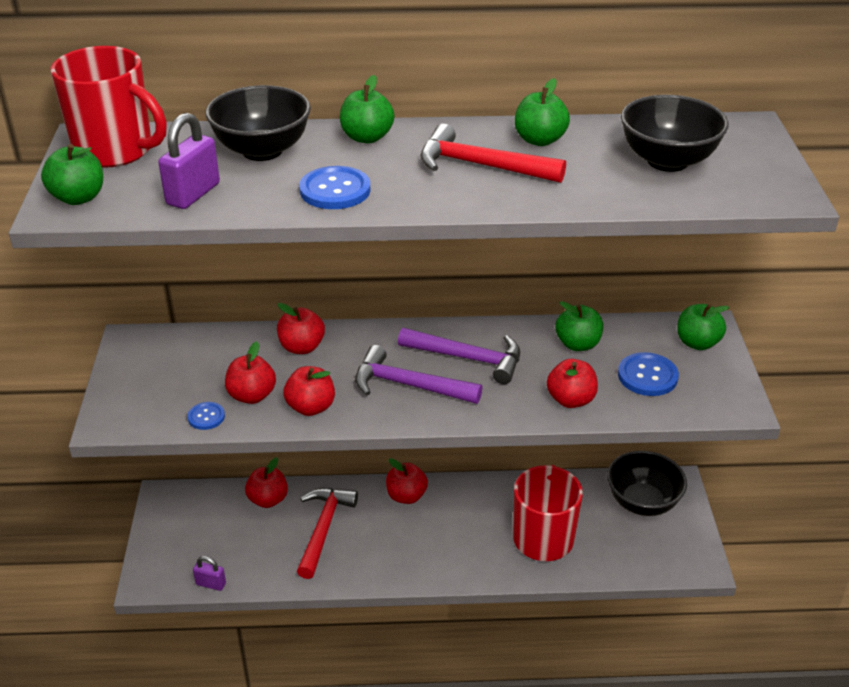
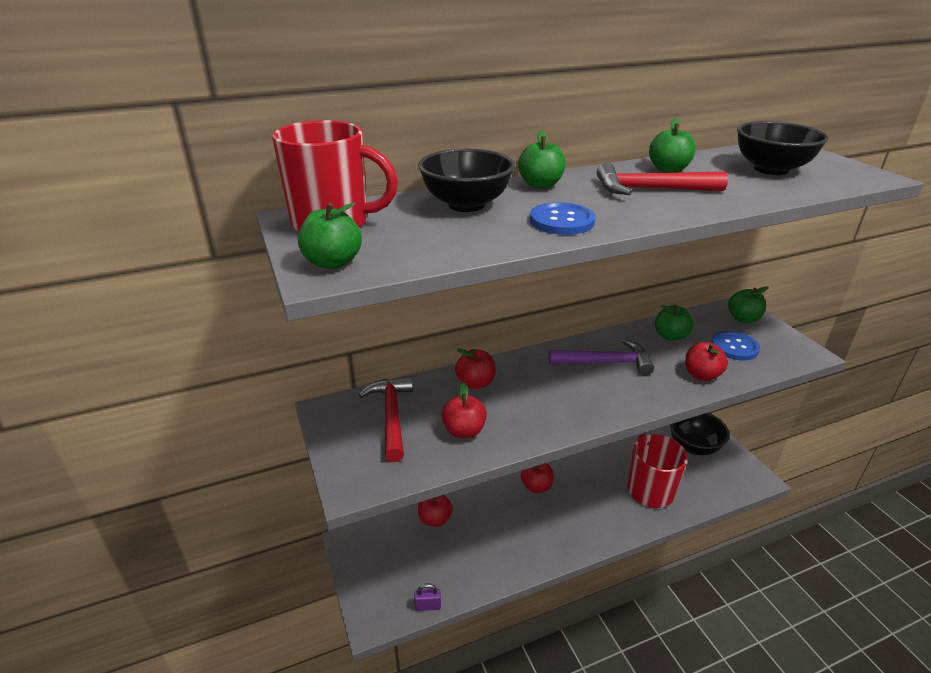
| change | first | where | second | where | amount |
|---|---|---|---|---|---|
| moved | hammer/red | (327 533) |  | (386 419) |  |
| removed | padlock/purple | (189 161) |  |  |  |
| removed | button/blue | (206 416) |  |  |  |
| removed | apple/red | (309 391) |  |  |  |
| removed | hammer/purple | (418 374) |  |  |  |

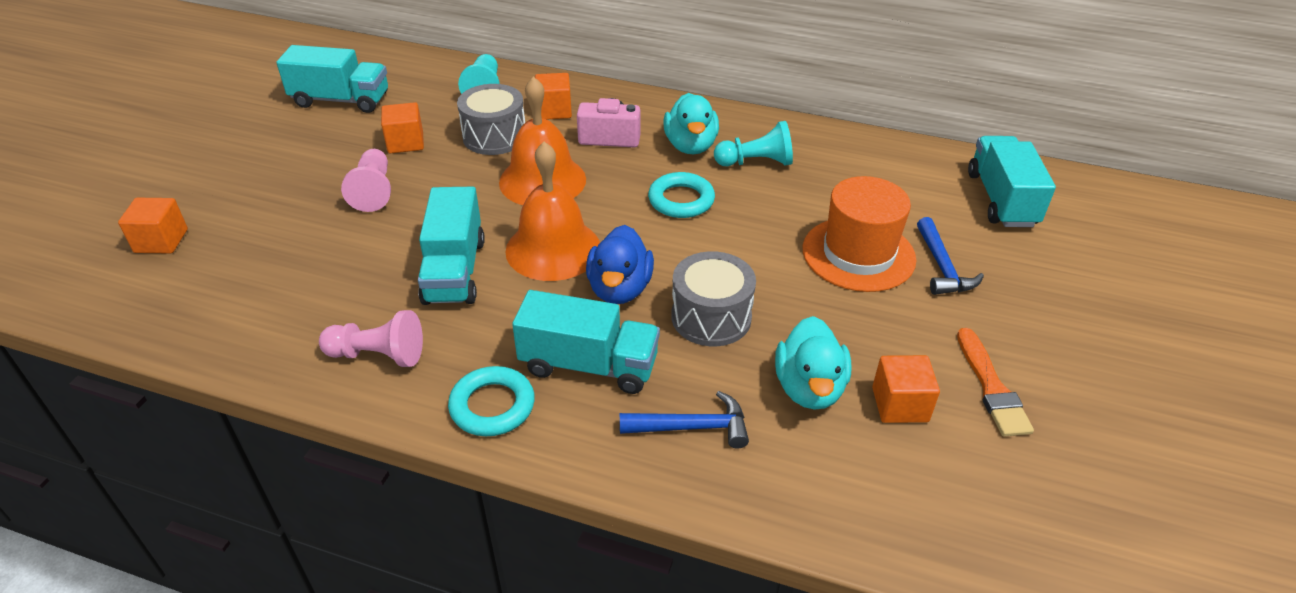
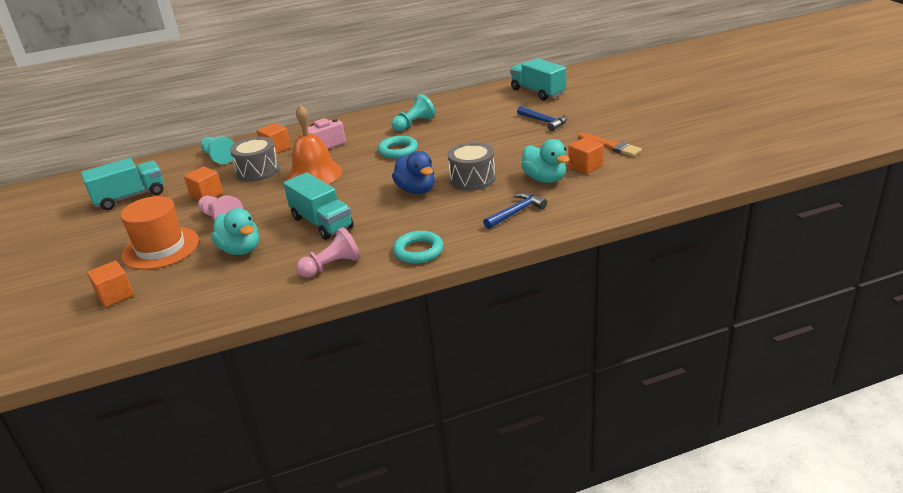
| change | first | where | second | where | amount |
|---|---|---|---|---|---|
| moved | hat/orange | (859 234) |  | (160 233) |  |
| moved | duck/turquoise | (691 123) |  | (235 231) |  |
| removed | bell/orange | (552 211) |  |  |  |
| removed | truck/turquoise | (586 342) |  |  |  |

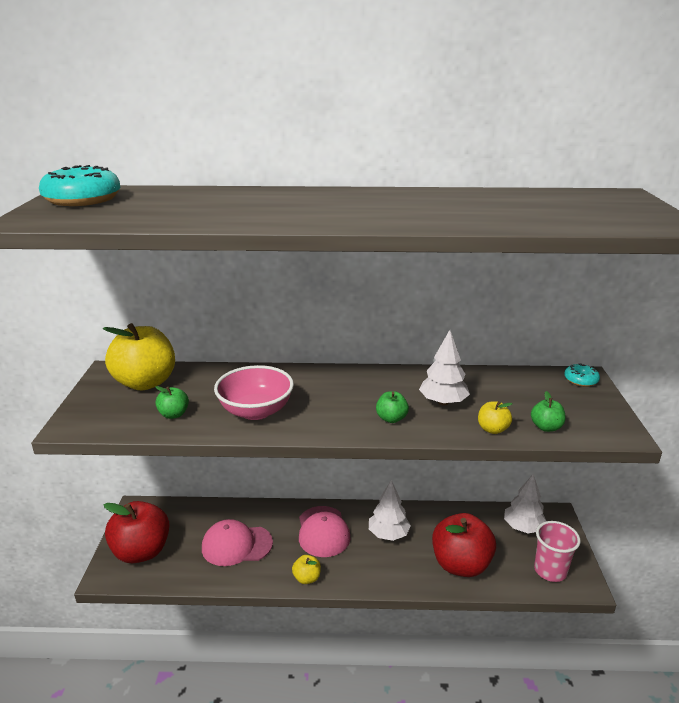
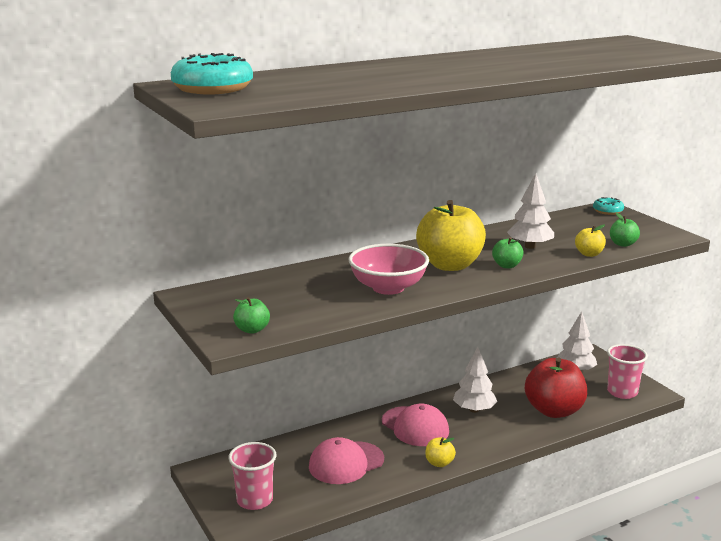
| change | first | where | second | where | amount |
|---|---|---|---|---|---|
| replaced | apple/red | (136 532) | cup/pink | (252 476) |  |
| moved | apple/green | (172 402) |  | (251 315) |  |
| moved | apple/yellow | (139 356) |  | (451 235) |  |

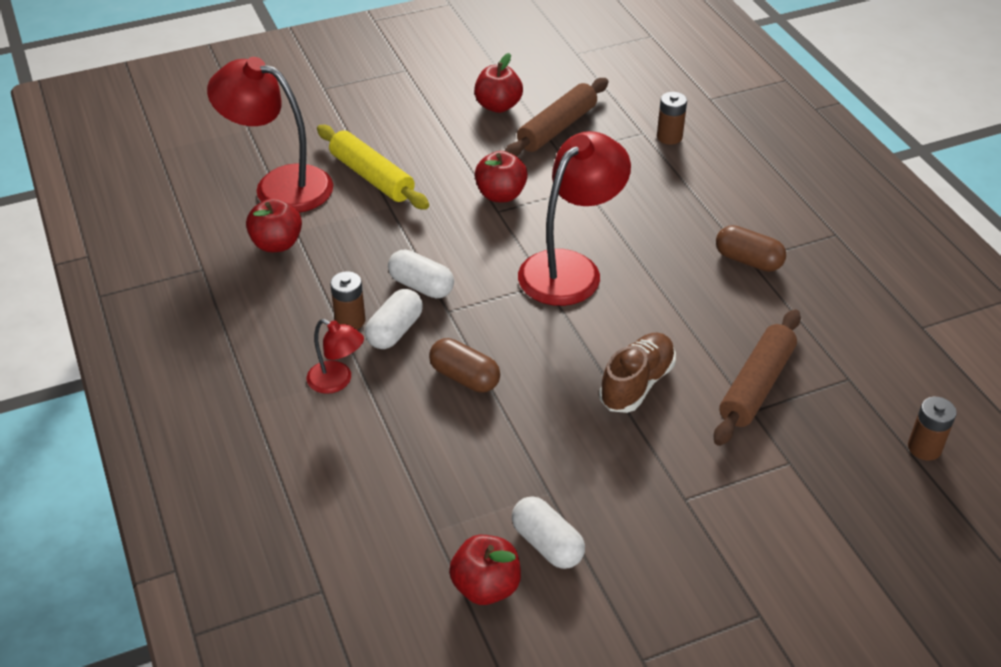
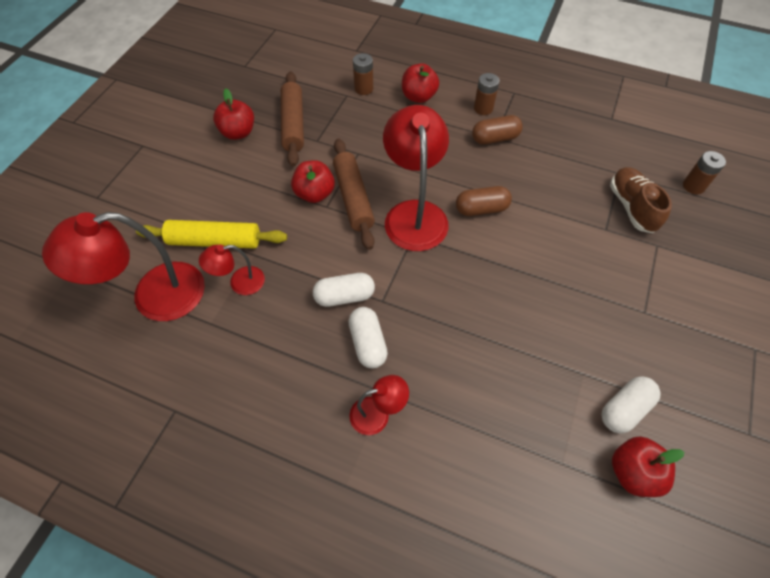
| change | first | where | second | where | amount |
|---|---|---|---|---|---|
| added |  |  | lamp/red | (232 270) |  |
| moved | rolling pin/brown | (757 377) |  | (354 194) |  |
| moved | apple/red | (274 225) |  | (420 83) |  |
| moved | capsule/brown | (464 365) |  | (484 201) |  |
| moved | battery/brown | (348 300) |  | (487 94) |  |
| turned | capsule/white | (548 532) |  | (631 404) | 45 degrees counterclockwise |
| moved | shoe/brown | (637 373) |  | (641 200) |  |

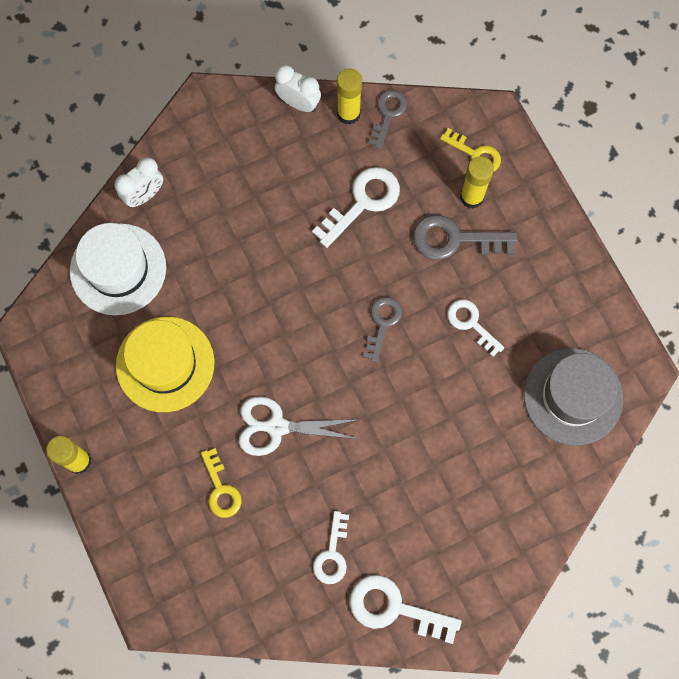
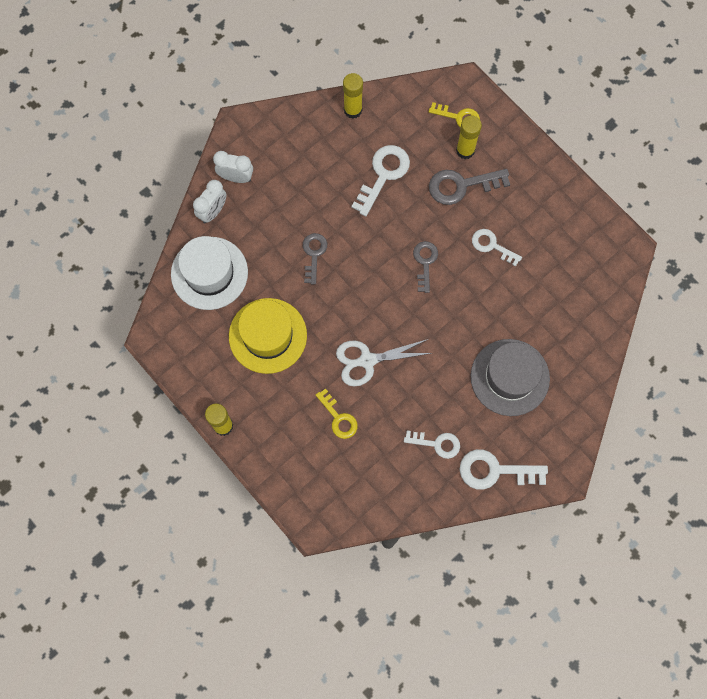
| change | first | where | second | where | amount |
|---|---|---|---|---|---|
| moved | clock/white | (298 88) |  | (233 167) |  |
| moved | key/grey | (387 119) |  | (315 259) |  |
| turned | key/white | (331 547) |  | (432 444) | 75 degrees counterclockwise |
| moved | hat/grey | (573 396) |  | (510 377) |  |

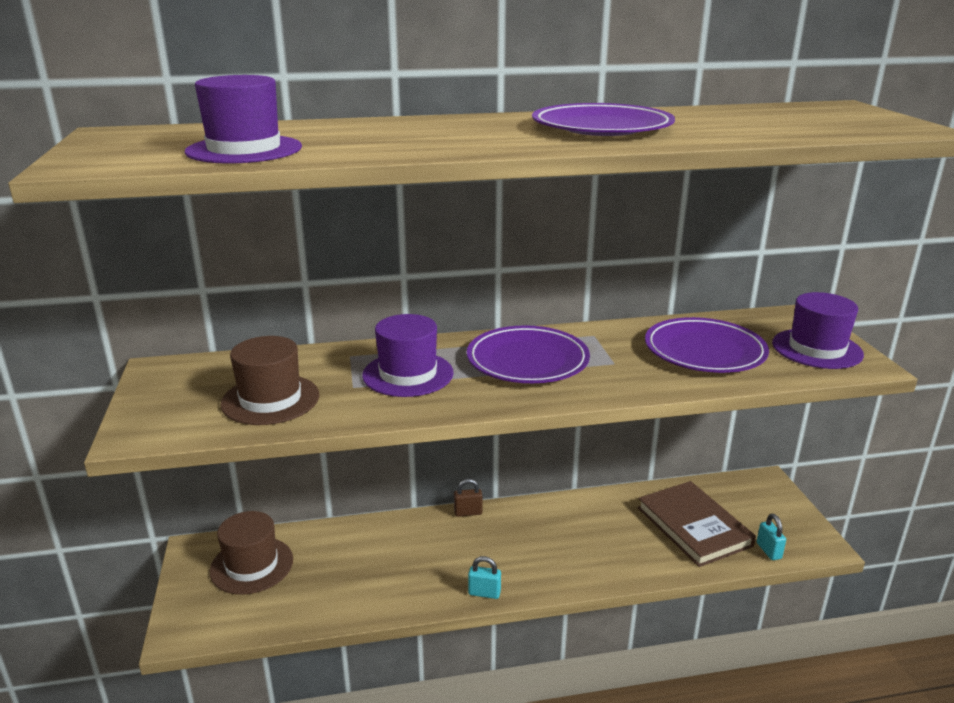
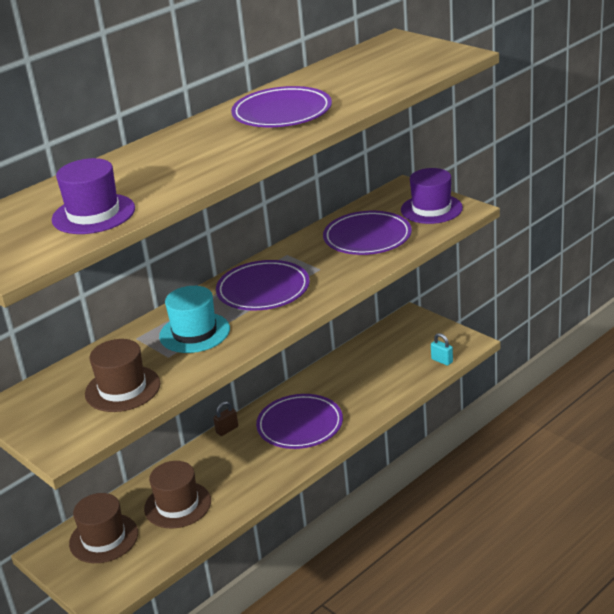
| change | first | where | second | where | amount |
|---|---|---|---|---|---|
| added |  |  | hat/brown | (177 494) |  |
| recoloured | hat/purple | (408 355) | hat/turquoise | (194 319) |  |
| added |  |  | plate/purple | (299 421) |  |
| removed | padlock/turquoise | (484 577) |  |  |  |
| removed | book/brown | (697 524) |  |  |  |

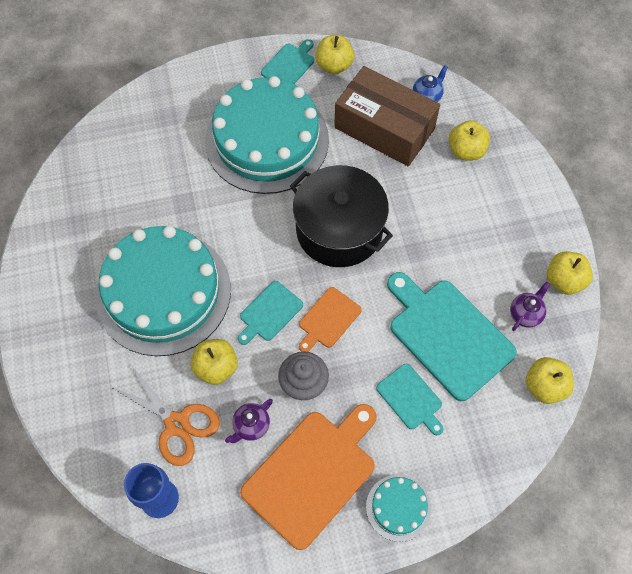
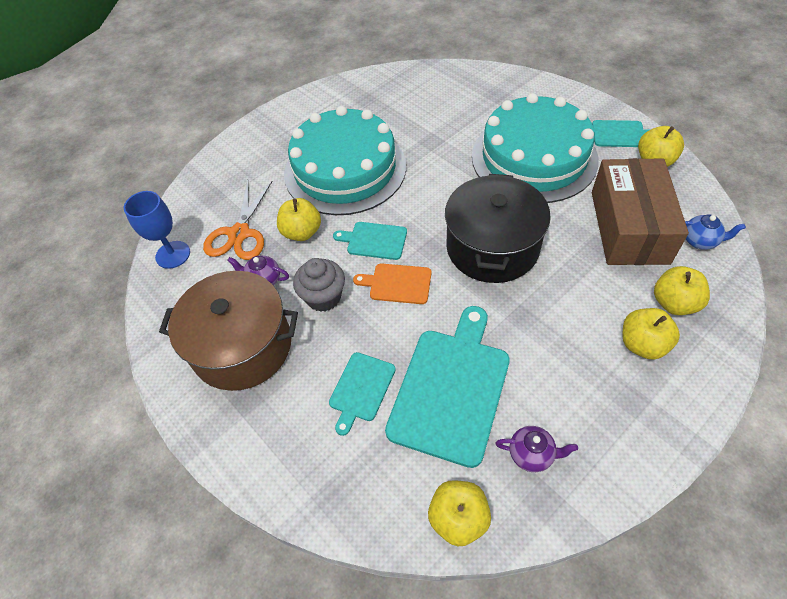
| change | first | where | second | where | amount |
|---|---|---|---|---|---|
| replaced | cutting board/orange | (308 477) | pot/brown | (228 331) |  |
| moved | apple/yellow | (570 273) |  | (651 334) |  |
| removed | cake/turquoise | (398 508) |  |  |  |

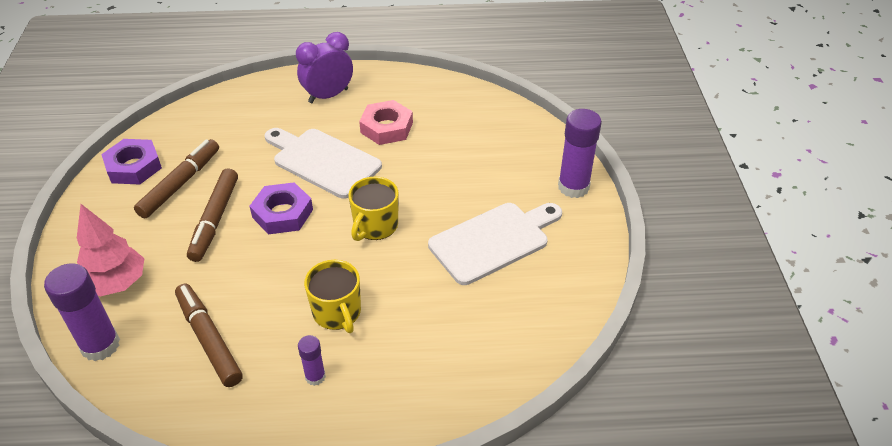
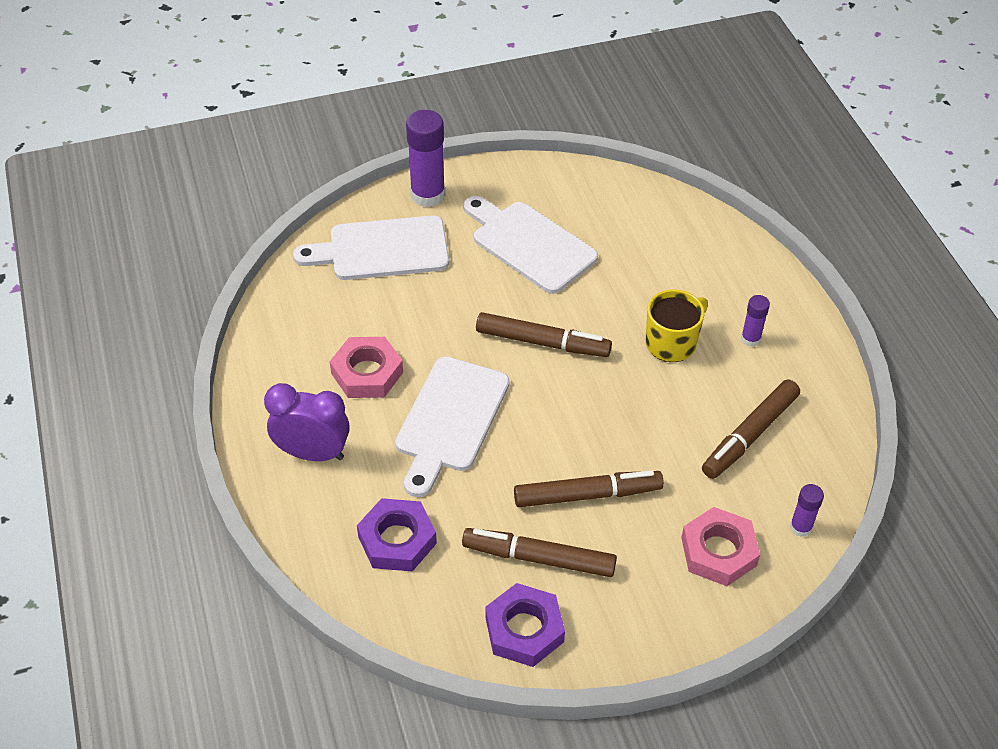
| change | first | where | second | where | amount |
|---|---|---|---|---|---|
| turned | clock/purple | (324 67) |  | (307 422) | 150 degrees clockwise |
| added |  |  | cutting board/white | (371 248) |  |
| moved | nut/purple | (281 208) |  | (397 535) |  |
| replaced | mug/yellow | (374 208) | marker/brown | (544 334) |  |
| replaced | tree/pink | (110 250) | nut/pink | (720 546) |  |
| resized | glue stick/purple | (82 312) |  | (807 510) | x0.53 |

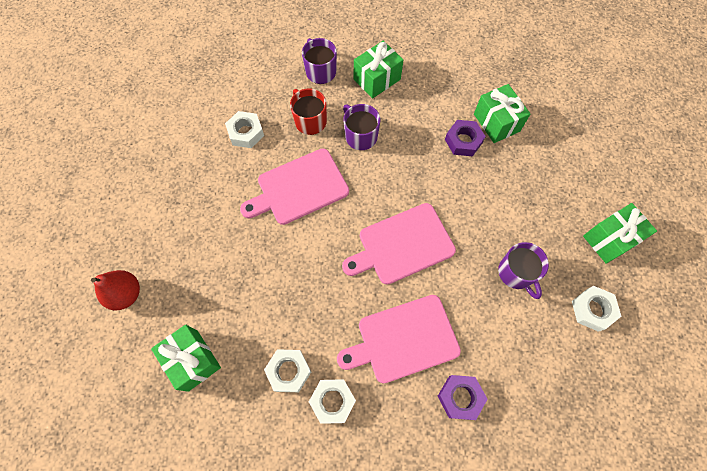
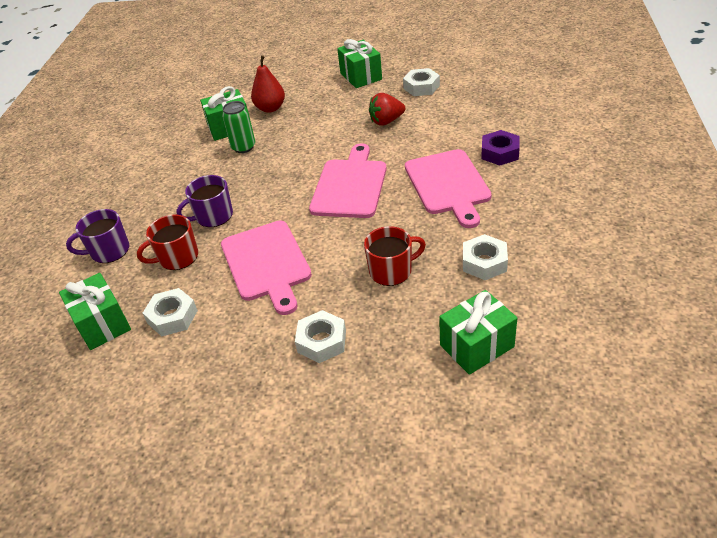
| change | first | where | second | where | amount |
|---|---|---|---|---|---|
| moved | gift/green | (378 69) |  | (95 311) |  |
| replaced | nut/purple | (465 138) | can/green | (238 127) |  |
| moved | pear/red | (115 290) |  | (268 84) |  |
| moved | nut/white | (332 401) |  | (320 336) |  |
| turned | cutting board/pink | (399 244) |  | (348 180) | 150 degrees counterclockwise |
| added |  |  | mug/red | (395 256) |  |
| replaced | mug/purple | (523 270) | strawberry/red | (387 109) |  |

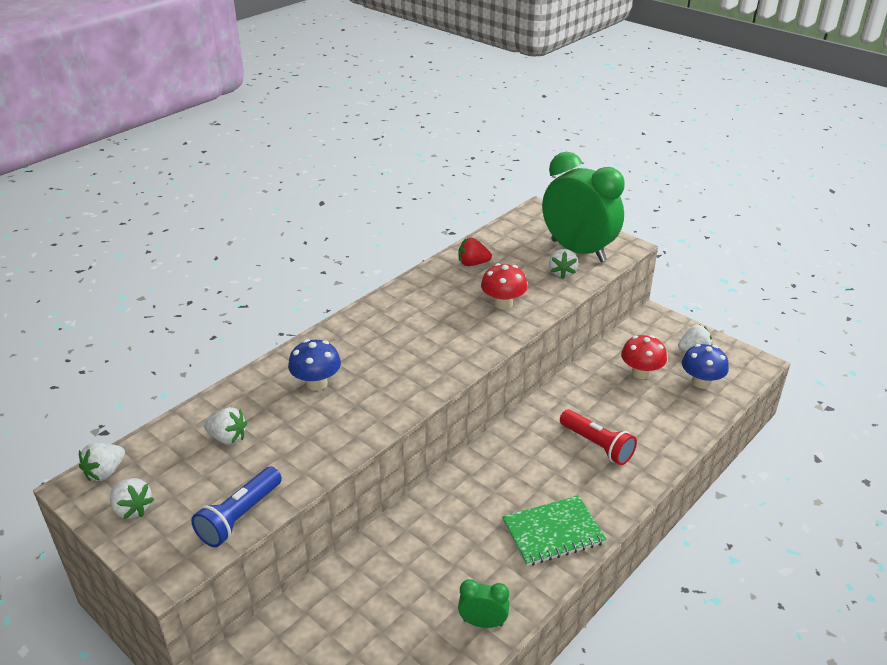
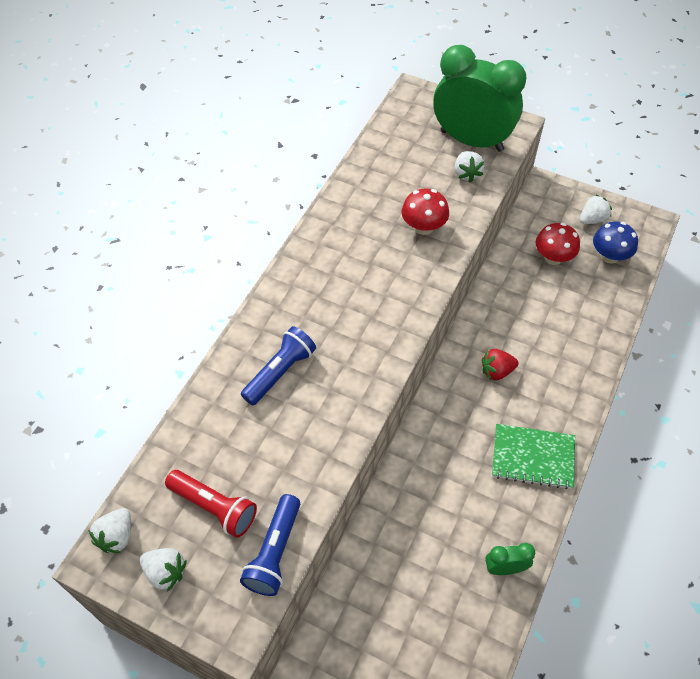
| change | first | where | second | where | amount |
|---|---|---|---|---|---|
| moved | flashlight/red | (598 437) |  | (211 504) |  |
| replaced | mushroom/blue | (314 365) | flashlight/blue | (278 365) |  |
| moved | strawberry/red | (475 252) |  | (500 364) |  |
| turned | notebook/green | (554 530) |  | (533 456) | 45 degrees clockwise |
| removed | strawberry/white | (225 426) |  |  |  |

